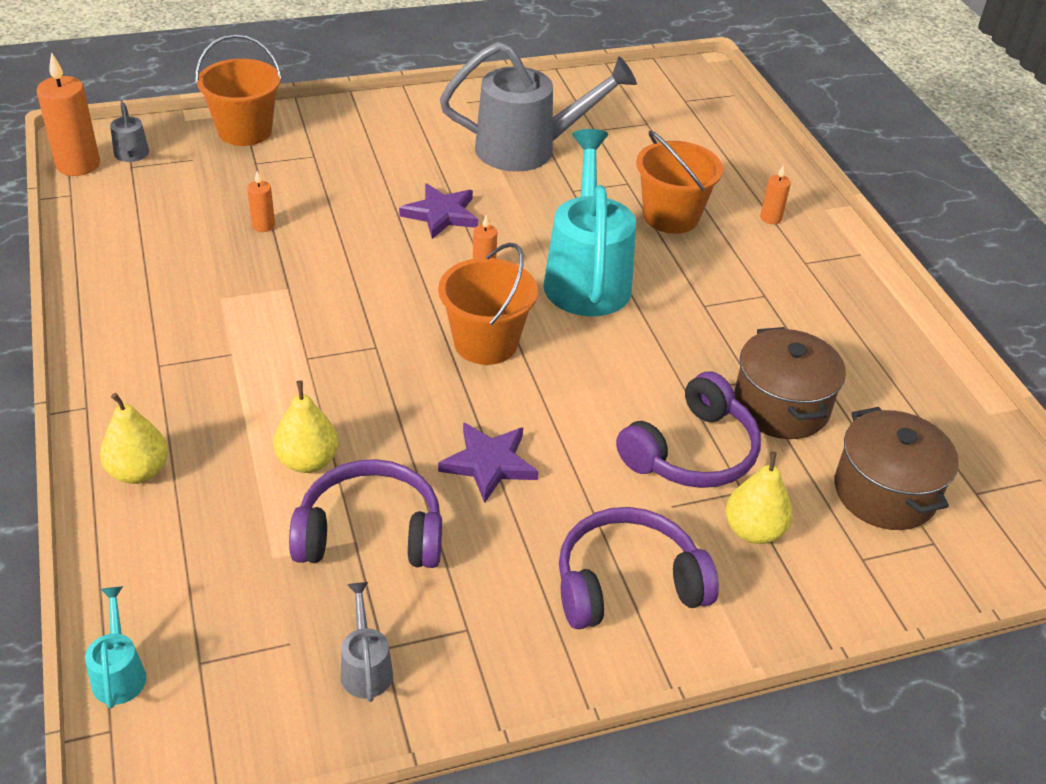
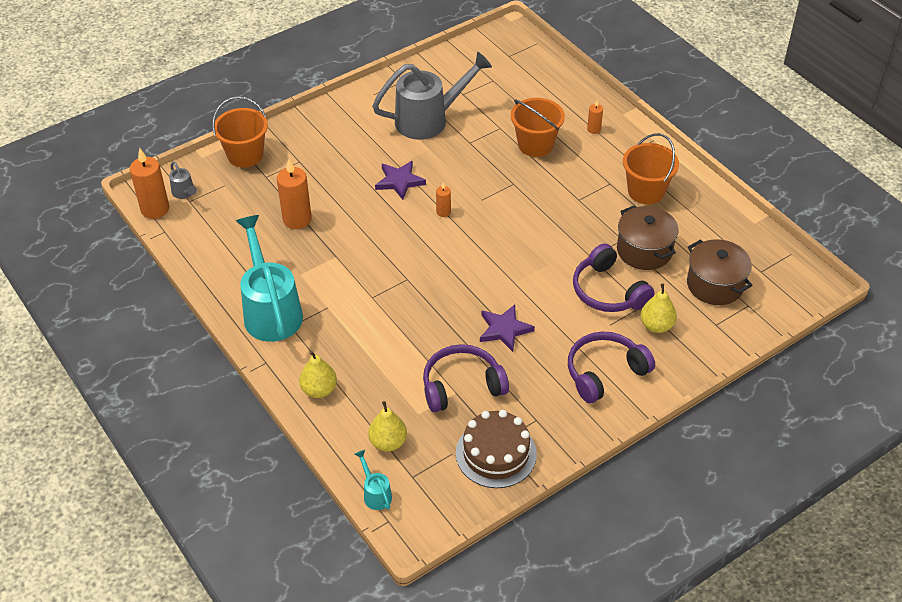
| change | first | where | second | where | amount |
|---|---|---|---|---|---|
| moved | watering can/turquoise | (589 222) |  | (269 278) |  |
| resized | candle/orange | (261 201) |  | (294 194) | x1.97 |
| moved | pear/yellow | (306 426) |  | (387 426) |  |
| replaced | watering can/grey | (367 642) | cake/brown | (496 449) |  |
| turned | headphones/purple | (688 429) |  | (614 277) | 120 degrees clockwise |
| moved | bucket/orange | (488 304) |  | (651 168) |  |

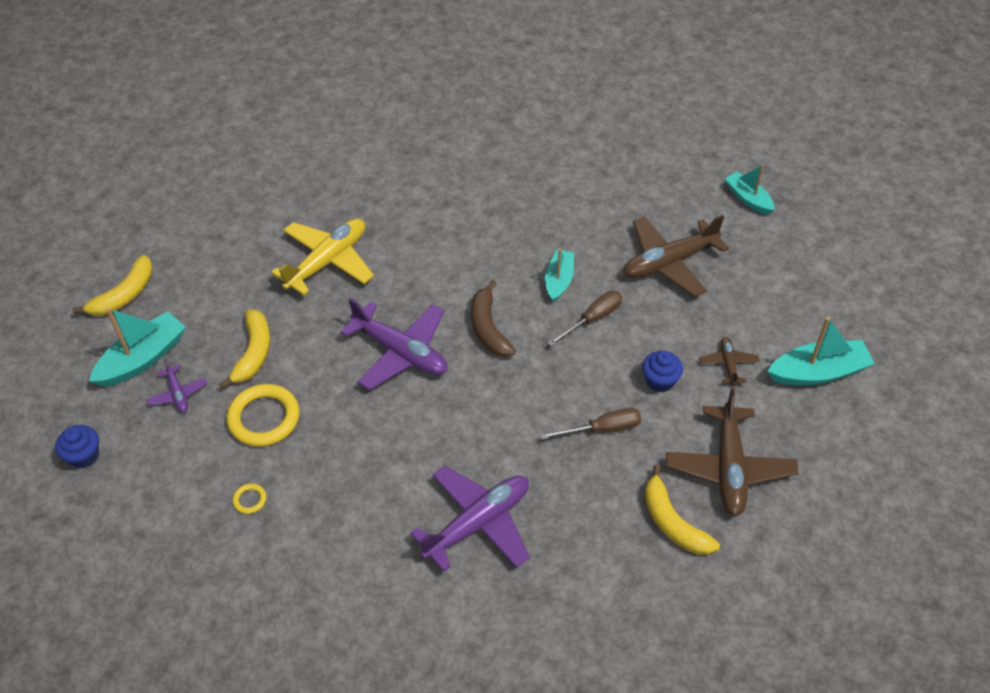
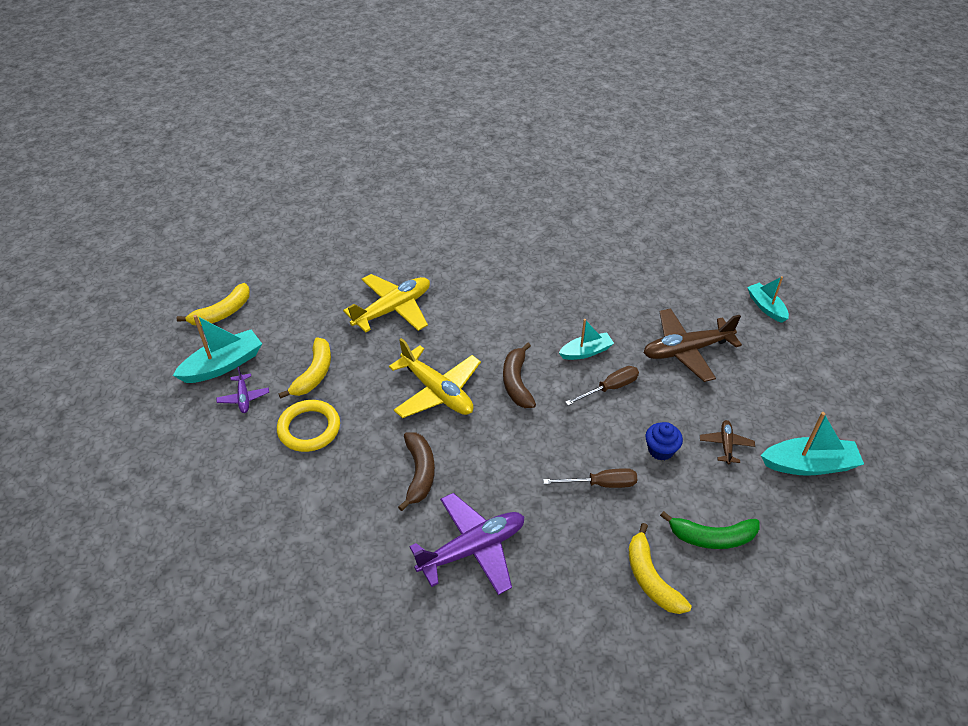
| change | first | where | second | where | amount |
|---|---|---|---|---|---|
| recoloured | plane/purple | (393 344) | plane/yellow | (435 378) |  |
| added |  |  | banana/brown | (416 471) |  |
| turned | boat/turquoise | (559 275) |  | (586 339) | 45 degrees clockwise |
| replaced | plane/brown | (732 452) | banana/green | (709 530) |  |
| removed | cupcake/blue | (77 446) |  |  |  |
| removed | ring/yellow | (249 498) |  |  |  |

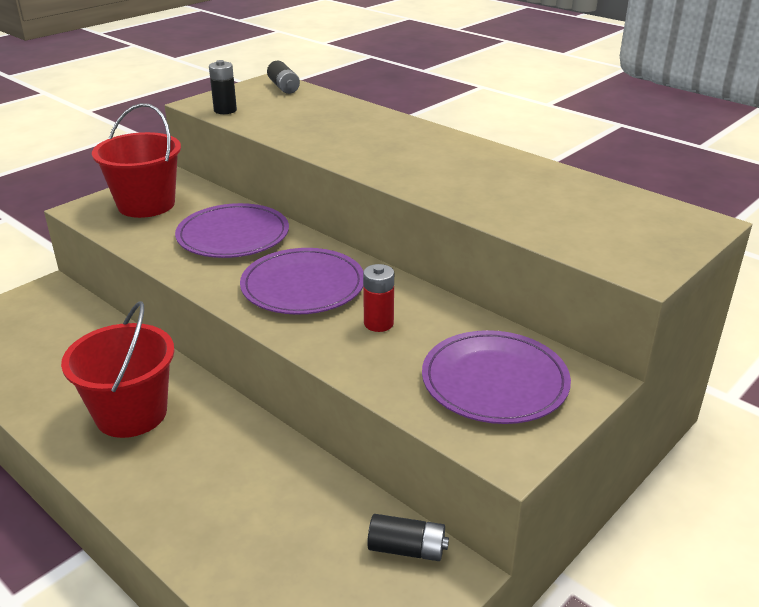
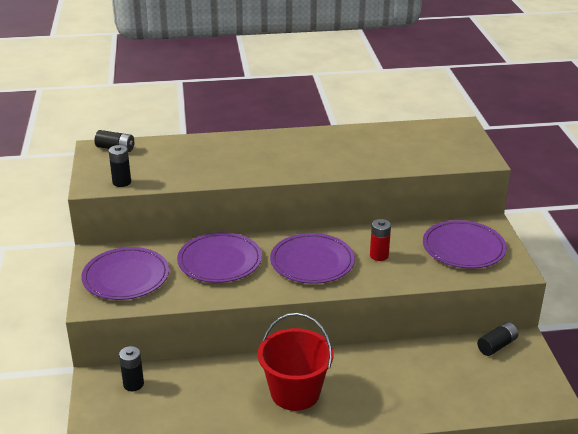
| change | first | where | second | where | amount |
|---|---|---|---|---|---|
| replaced | bucket/red | (136 160) | plate/purple | (125 273) |  |
| added |  |  | battery/black | (131 368) |  |

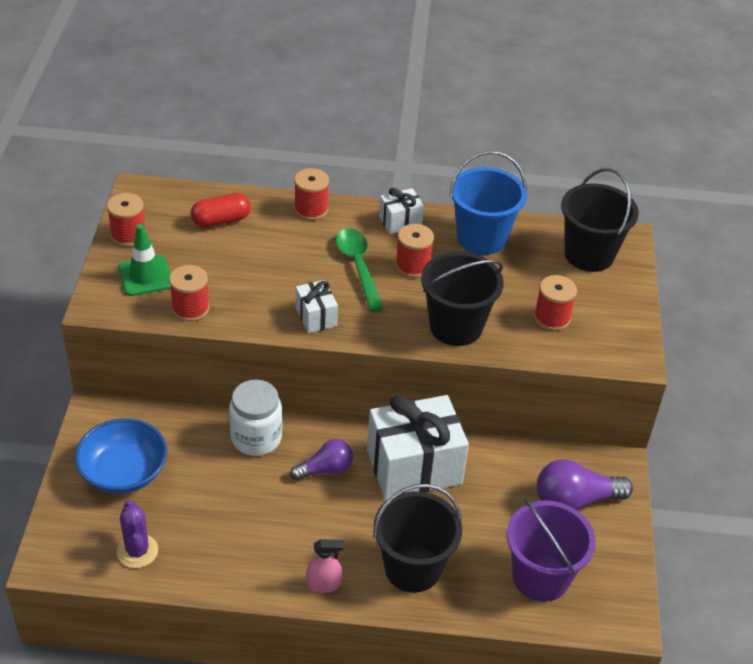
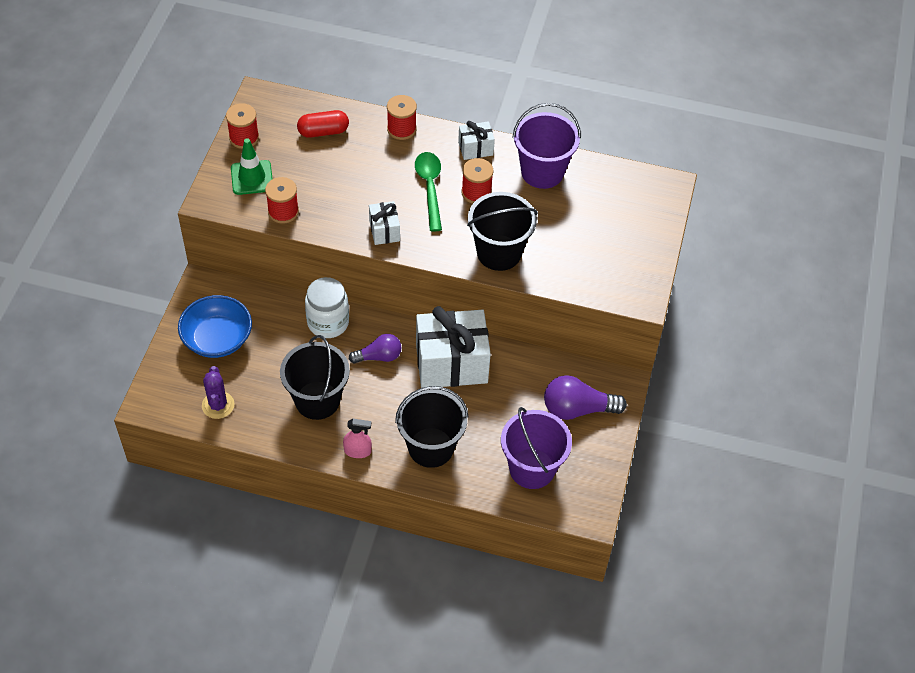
| change | first | where | second | where | amount |
|---|---|---|---|---|---|
| moved | bucket/black | (600 220) |  | (315 377) |  |
| recoloured | bucket/blue | (488 203) | bucket/purple | (546 146) |  |
| removed | spool/red | (555 303) |  |  |  |

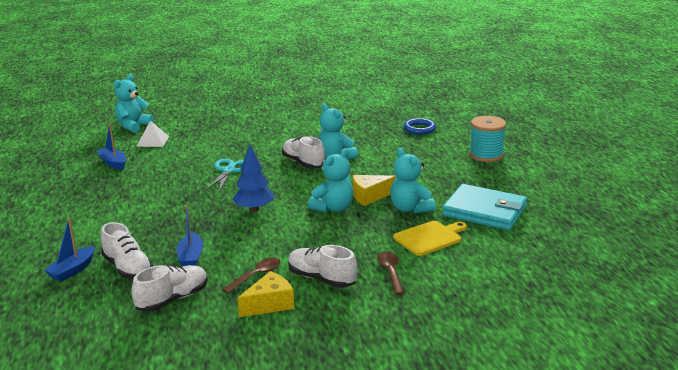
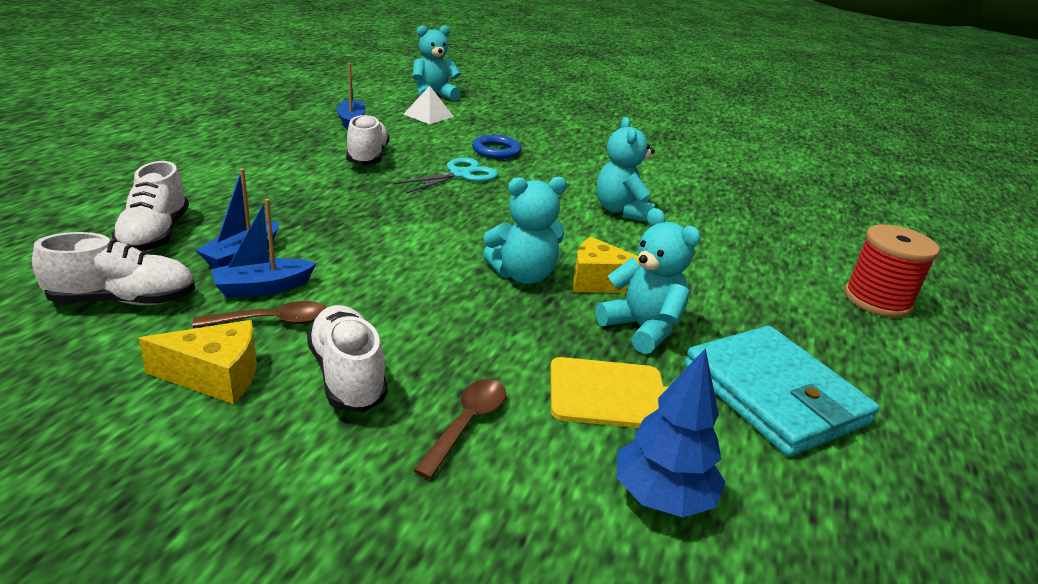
| change | first | where | second | where | amount |
|---|---|---|---|---|---|
| moved | boat/blue | (69 250) |  | (263 248) |  |
| moved | shoe/white | (303 152) |  | (368 139) |  |
| moved | ring/blue | (420 126) |  | (497 147) |  |
| turned | teddy bear/turquoise | (413 181) |  | (648 281) | 135 degrees clockwise |
| moved | tree/blue | (253 178) |  | (671 432) |  |
| recoloured | spool/turquoise | (487 139) | spool/red | (892 271) |  |

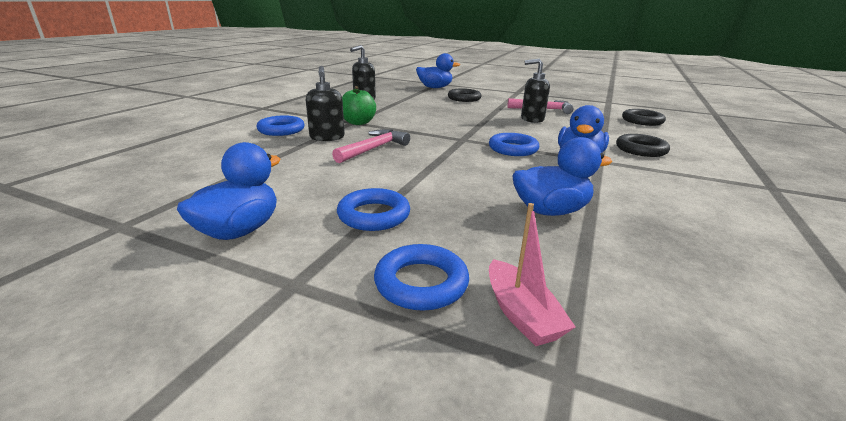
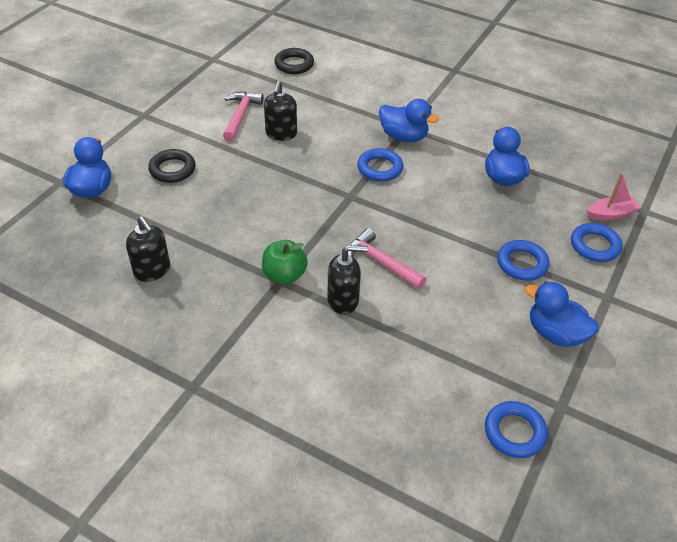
| change | first | where | second | where | amount |
|---|---|---|---|---|---|
| moved | ring/blue | (280 126) |  | (516 429) |  |
| removed | ring/black | (643 145) |  |  |  |

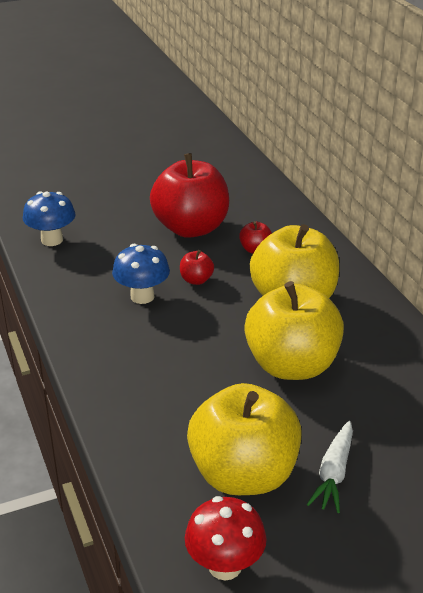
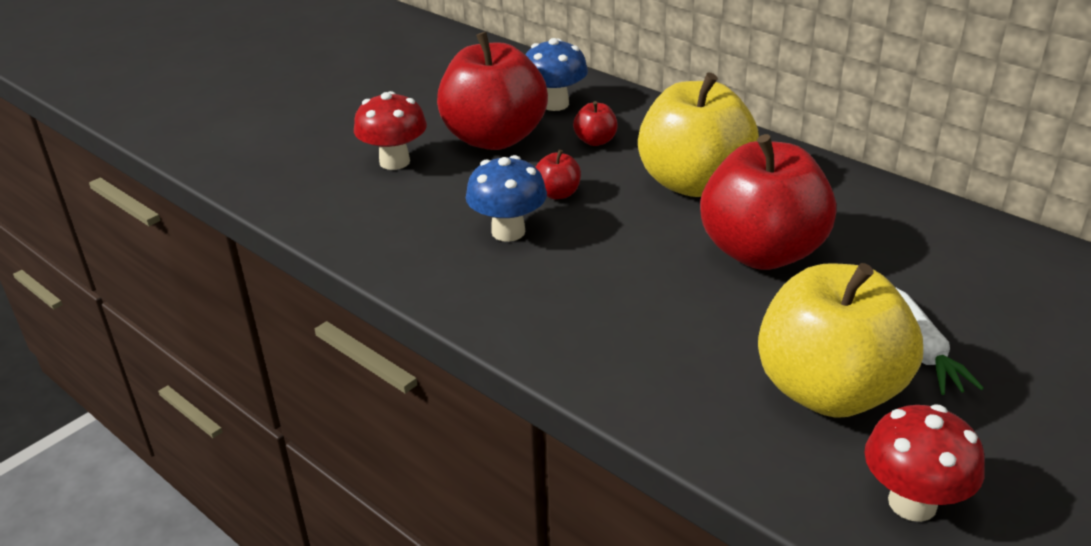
| change | first | where | second | where | amount |
|---|---|---|---|---|---|
| added |  |  | mushroom/red | (390 130) |  |
| moved | mushroom/blue | (49 218) |  | (556 74) |  |
| recoloured | apple/yellow | (294 330) | apple/red | (768 202) |  |

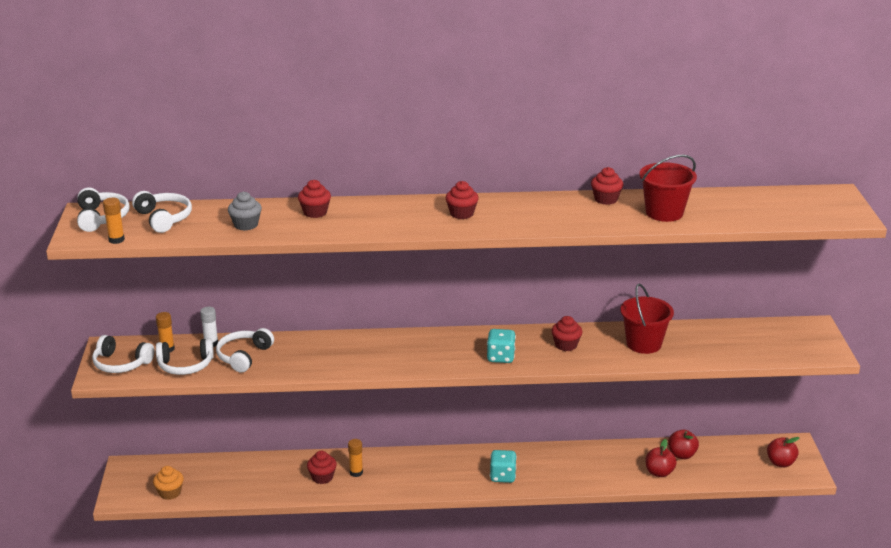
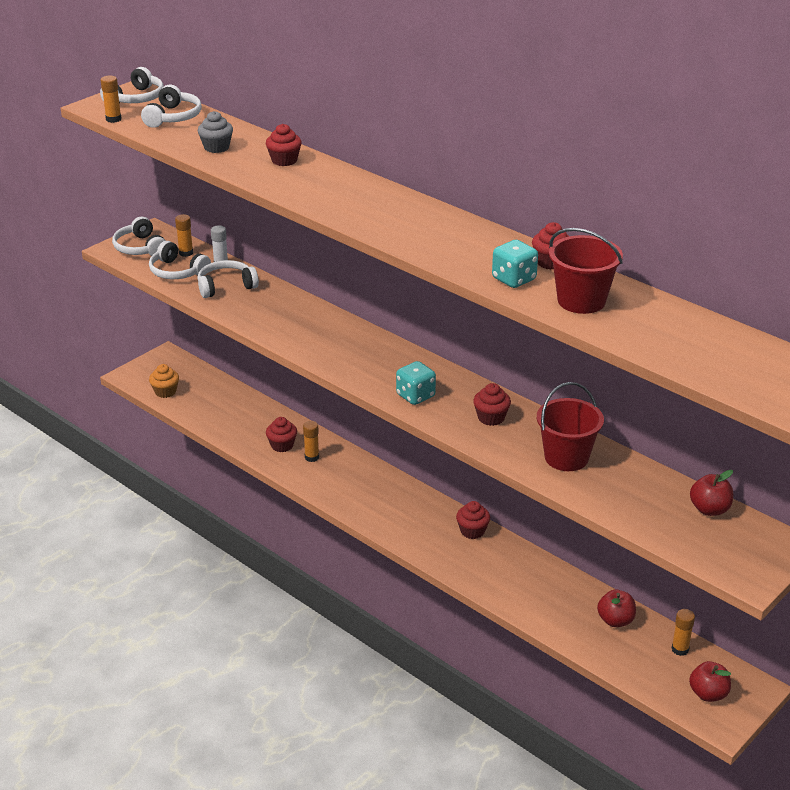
| change | first | where | second | where | amount |
|---|---|---|---|---|---|
| moved | cupcake/red | (462 200) |  | (473 520) |  |
| moved | dice/turquoise | (503 466) |  | (515 264) |  |
| added |  |  | glue stick/orange | (683 632) |  |
| moved | apple/red | (661 458) |  | (711 493) |  |

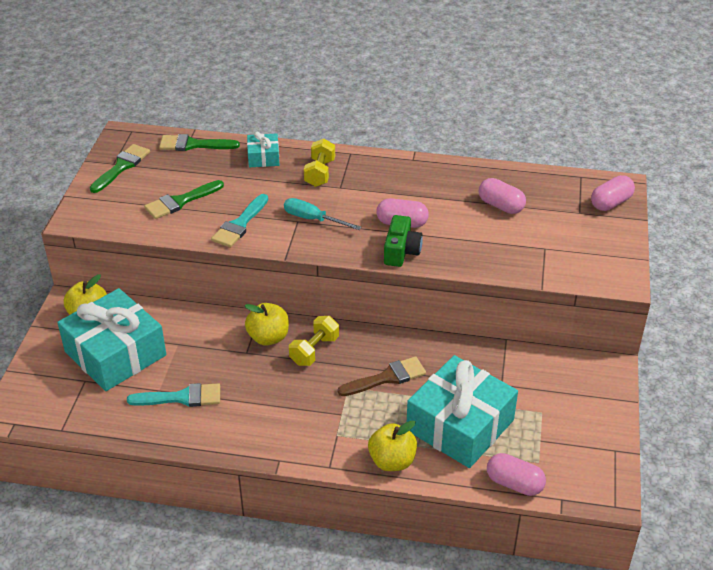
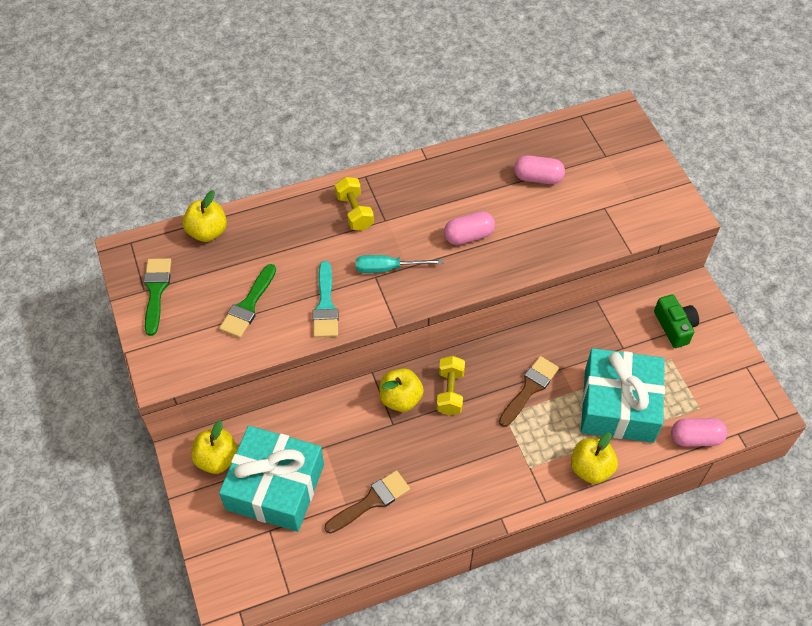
| change | first | where | second | where | amount |
|---|---|---|---|---|---|
| replaced | brush/green | (199 142) | apple/yellow | (205 216) |  |
| recoloured | brush/turquoise | (173 395) | brush/brown | (367 502) |  |
| moved | camera/green | (403 241) |  | (676 321) |  |
| removed | gift/turquoise | (263 149) |  |  |  |
| removed | capsule/pink | (613 193) |  |  |  |

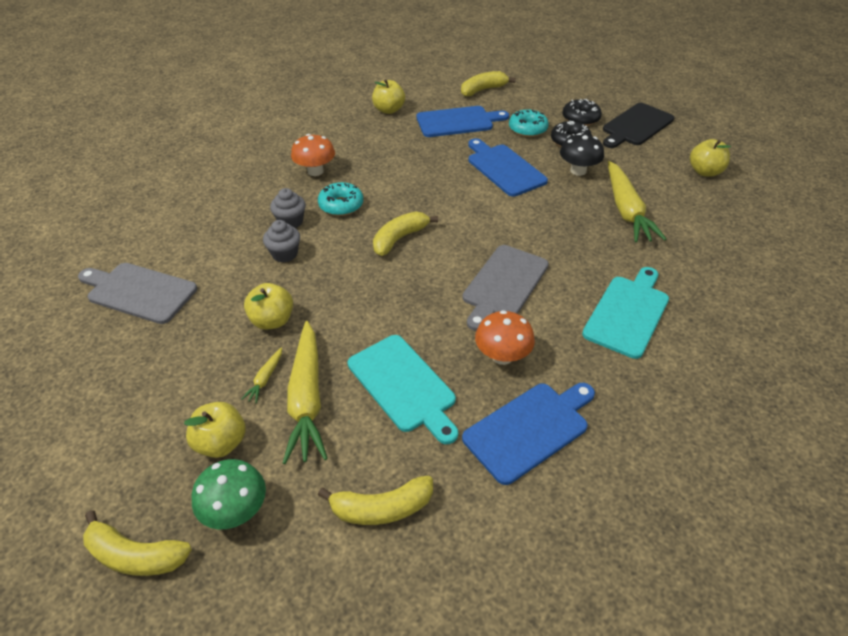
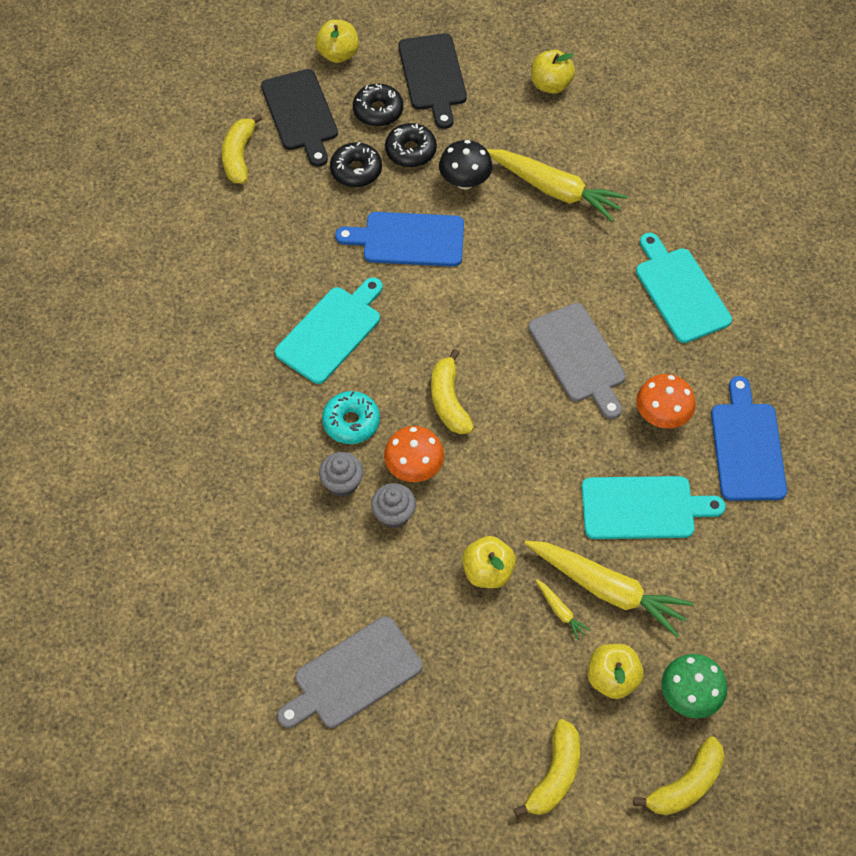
| change | first | where | second | where | amount |
|---|---|---|---|---|---|
| added |  |  | cutting board/black | (299 118) |  |
| added |  |  | cutting board/turquoise | (329 330) |  |
| moved | apple/yellow | (388 96) |  | (337 41) |  |
| recoloured | donut/turquoise | (529 123) | donut/black | (356 164) |  |
| moved | mushroom/orange | (313 155) |  | (414 454) |  |
| moved | banana/yellow | (375 500) |  | (546 768) |  |
| removed | cutting board/blue | (462 121) |  |  |  |

